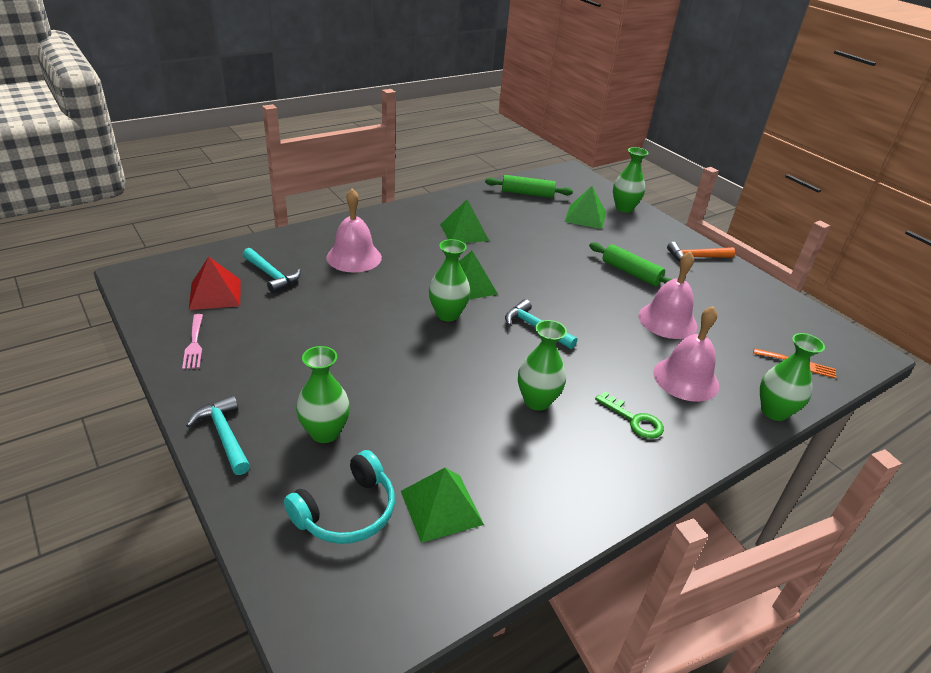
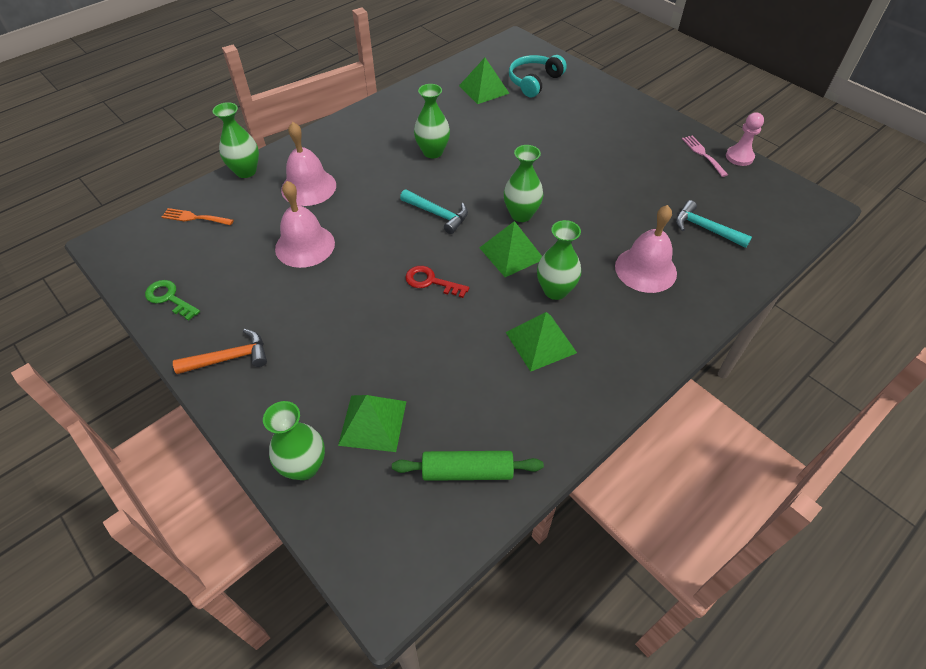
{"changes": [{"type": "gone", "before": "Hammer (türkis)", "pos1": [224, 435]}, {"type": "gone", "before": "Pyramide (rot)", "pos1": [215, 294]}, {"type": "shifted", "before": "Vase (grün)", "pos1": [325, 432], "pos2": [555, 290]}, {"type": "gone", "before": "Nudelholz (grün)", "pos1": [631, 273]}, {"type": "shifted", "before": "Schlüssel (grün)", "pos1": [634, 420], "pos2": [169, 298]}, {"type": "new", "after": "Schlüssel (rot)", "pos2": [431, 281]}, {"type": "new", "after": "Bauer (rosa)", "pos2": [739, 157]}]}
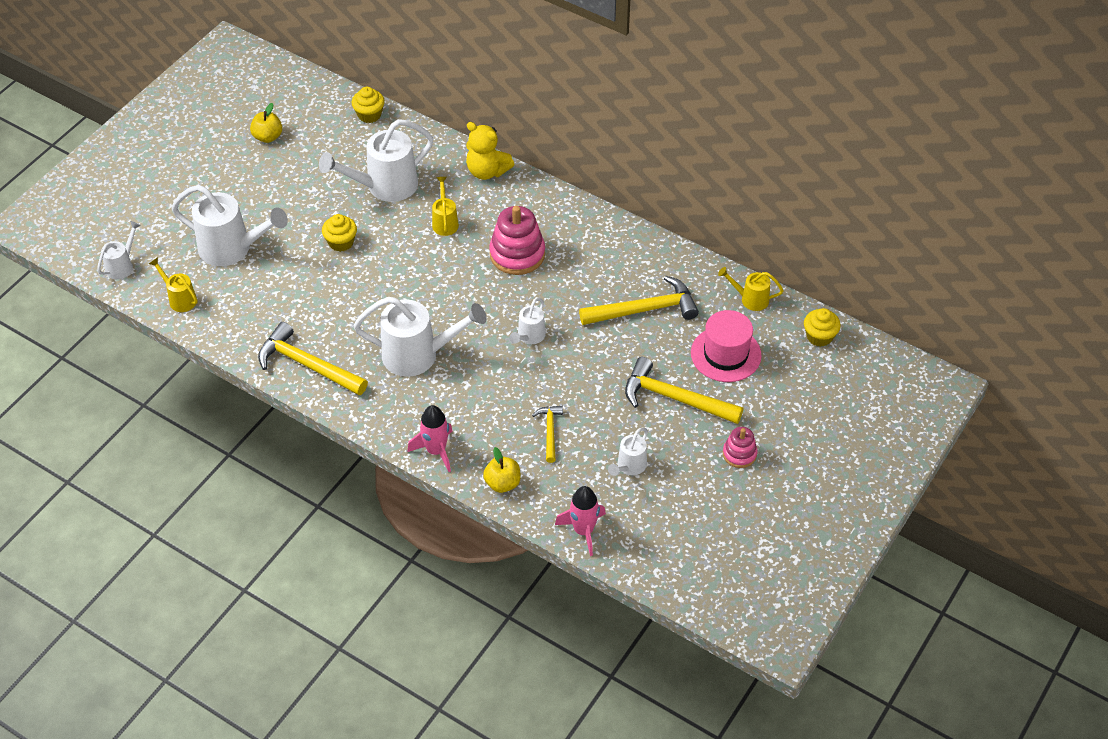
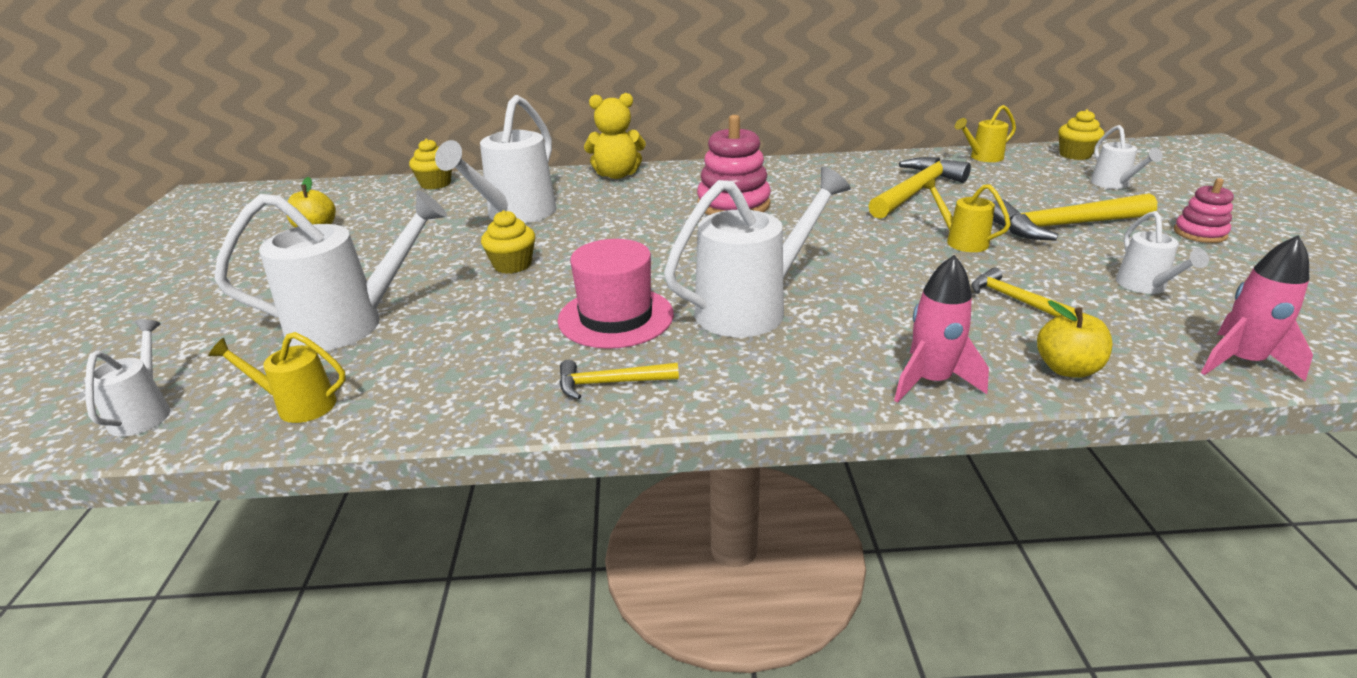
{"changes": [{"type": "scaled", "before": "Hammer (gelb)", "pos1": [307, 365], "pos2": [610, 383], "scale": 0.54}, {"type": "shifted", "before": "Gießkanne (gelb)", "pos1": [445, 222], "pos2": [961, 241]}, {"type": "shifted", "before": "Gießkanne (weiß)", "pos1": [529, 337], "pos2": [1113, 184]}, {"type": "shifted", "before": "Hut (rosa)", "pos1": [725, 354], "pos2": [616, 317]}]}
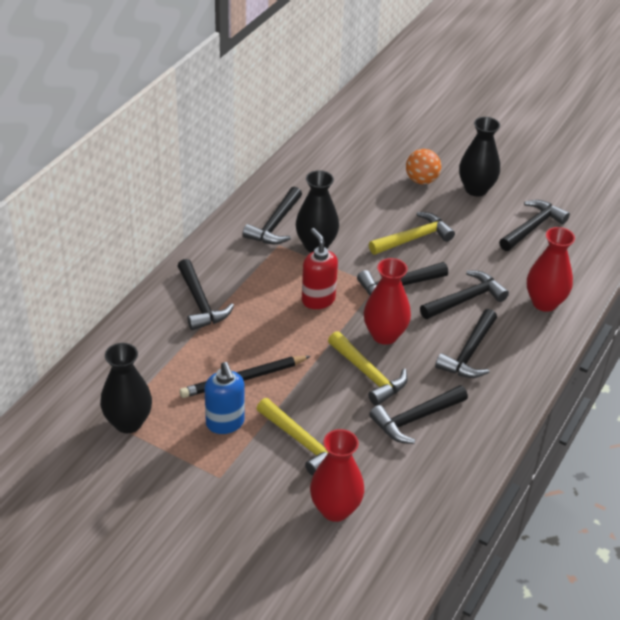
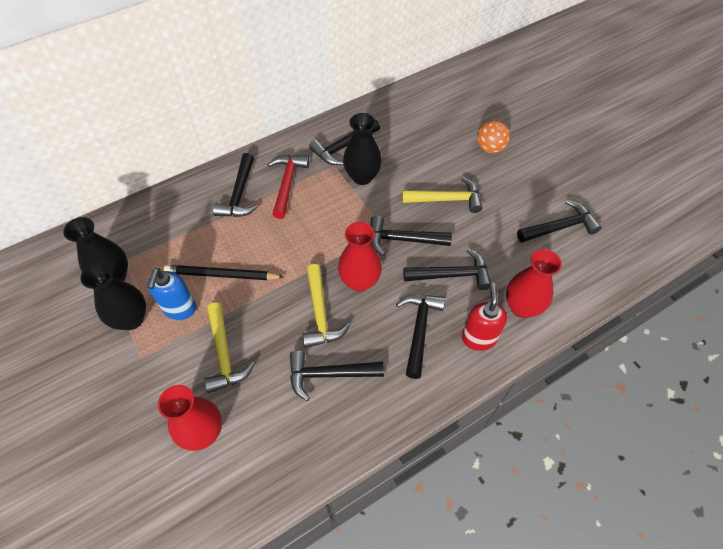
{"changes": [{"type": "shifted", "before": "Seifenspender (rot)", "pos1": [318, 300], "pos2": [478, 338]}, {"type": "rotated", "before": "Hammer (schwarz)", "pos1": [469, 353], "pos2": [419, 330], "turn": 135}, {"type": "shifted", "before": "Vase (schwarz)", "pos1": [476, 189], "pos2": [131, 319]}, {"type": "new", "after": "Hammer (rot)", "pos2": [287, 183]}]}
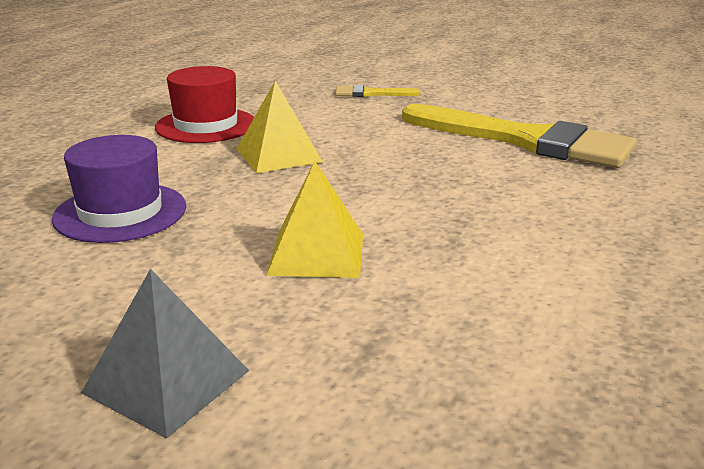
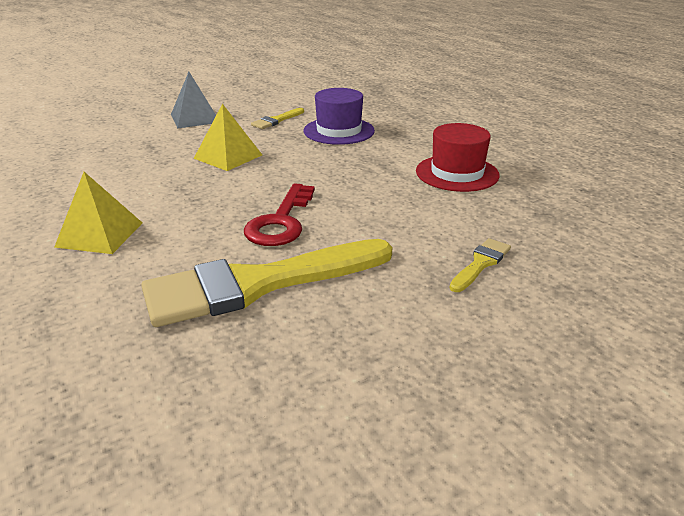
{"changes": [{"type": "shifted", "before": "Pyramide (gelb)", "pos1": [278, 155], "pos2": [99, 234]}, {"type": "new", "after": "Schlüssel (rot)", "pos2": [280, 222]}, {"type": "new", "after": "Pinsel (gelb)", "pos2": [276, 120]}]}
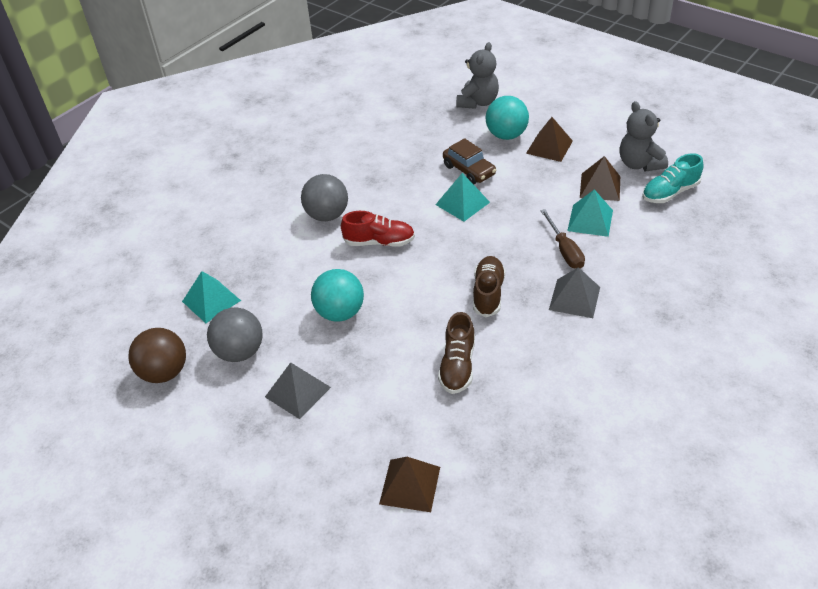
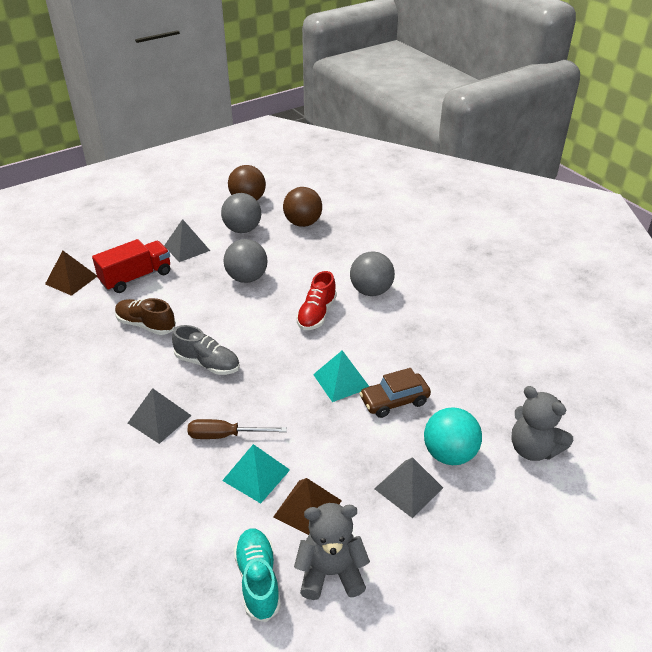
{"changes": [{"type": "swapped", "before": "Pyramide (türkis)", "after": "Ball (braun)", "pos1": [211, 300], "pos2": [303, 223]}, {"type": "repainted", "before": "Ball (türkis)", "after": "Ball (grau)", "pos1": [340, 313], "pos2": [247, 278]}, {"type": "repainted", "before": "Schuh (braun)", "after": "Schuh (grau)", "pos1": [488, 293], "pos2": [207, 363]}, {"type": "repainted", "before": "Pyramide (braun)", "after": "Pyramide (grau)", "pos1": [549, 147], "pos2": [408, 488]}, {"type": "new", "after": "Lastwagen (rot)", "pos2": [136, 277]}]}
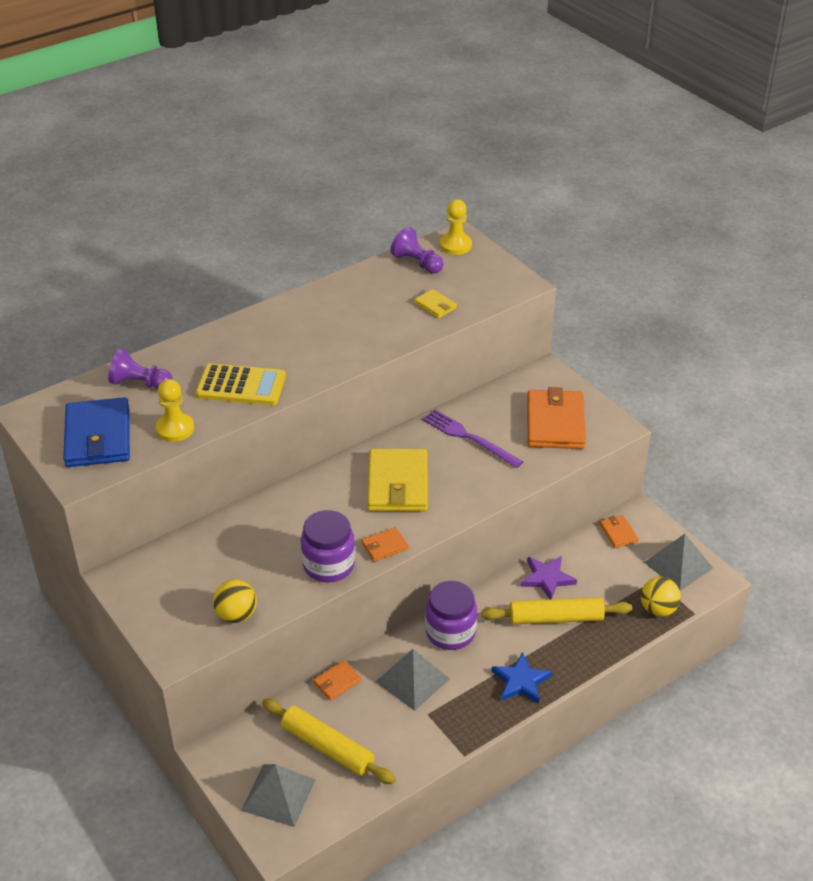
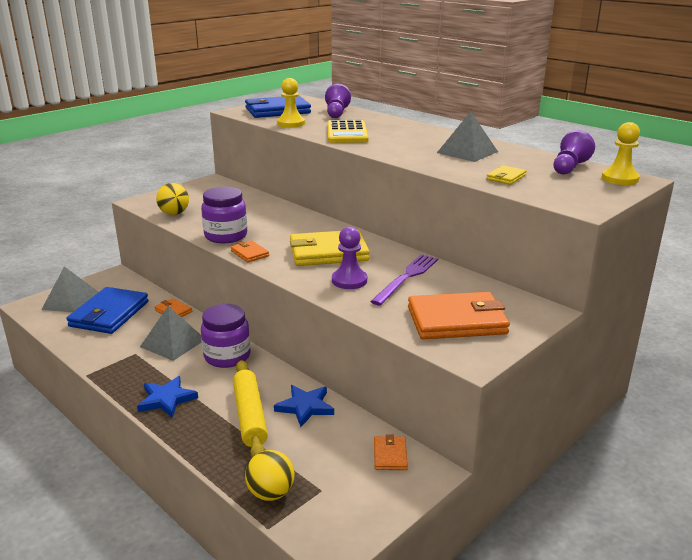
{"changes": [{"type": "swapped", "before": "Nudelholz (gelb)", "after": "Geldbörse (blau)", "pos1": [327, 747], "pos2": [109, 314]}, {"type": "repainted", "before": "Stern (lila)", "after": "Stern (blau)", "pos1": [547, 578], "pos2": [305, 407]}, {"type": "rotated", "before": "Geldbörse (orange)", "pos1": [618, 533], "pos2": [390, 455], "turn": -60}, {"type": "shifted", "before": "Pyramide (grau)", "pos1": [678, 565], "pos2": [467, 152]}, {"type": "new", "after": "Bauer (lila)", "pos2": [349, 281]}]}
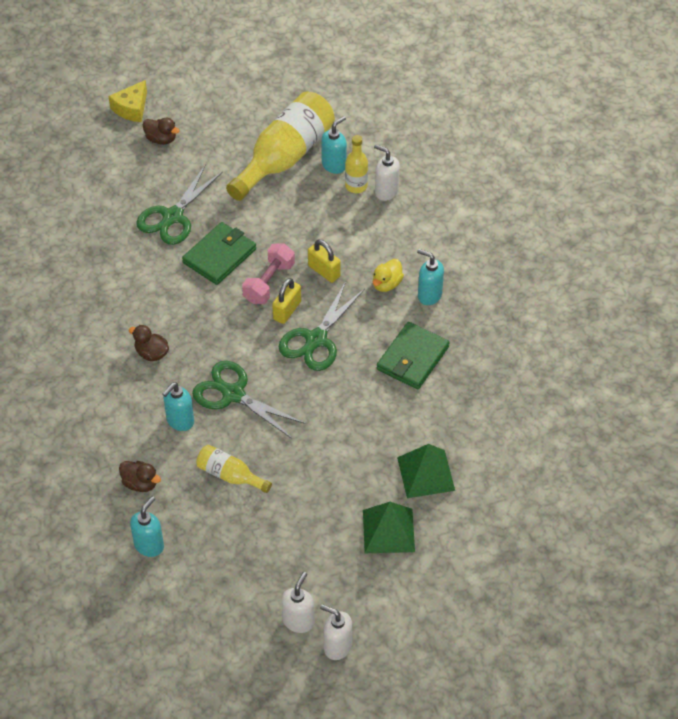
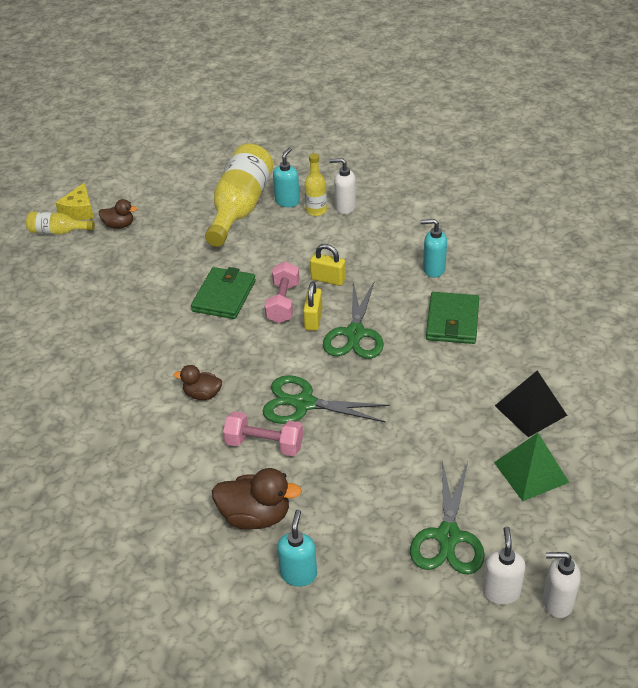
{"changes": [{"type": "scaled", "before": "Ente (braun)", "pos1": [140, 483], "pos2": [255, 516], "scale": 1.64}, {"type": "shifted", "before": "Schere (grün)", "pos1": [172, 217], "pos2": [448, 537]}, {"type": "swapped", "before": "Seifenspender (türkis)", "after": "Hantel (rosa)", "pos1": [180, 421], "pos2": [264, 444]}, {"type": "shifted", "before": "Flasche (gelb)", "pos1": [230, 475], "pos2": [58, 232]}, {"type": "gone", "before": "Ente (gelb)", "pos1": [386, 284]}, {"type": "repainted", "before": "Pyramide (grün)", "after": "Pyramide (schwarz)", "pos1": [426, 474], "pos2": [530, 410]}]}
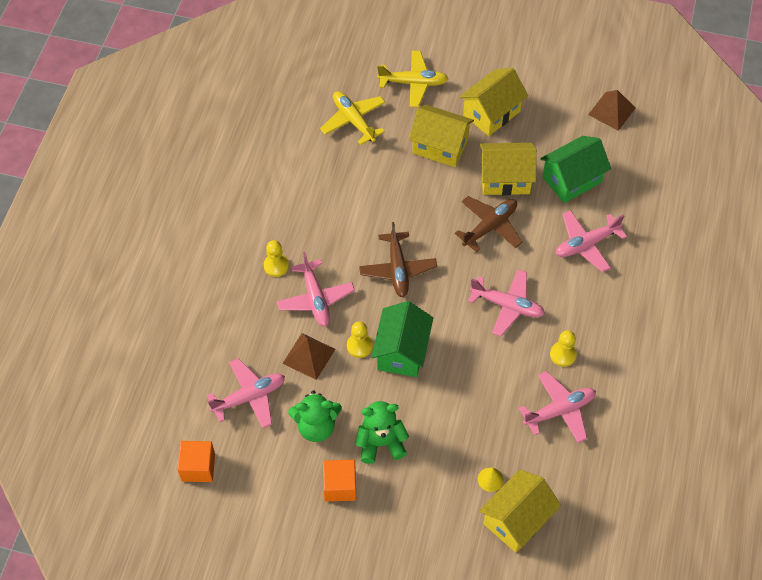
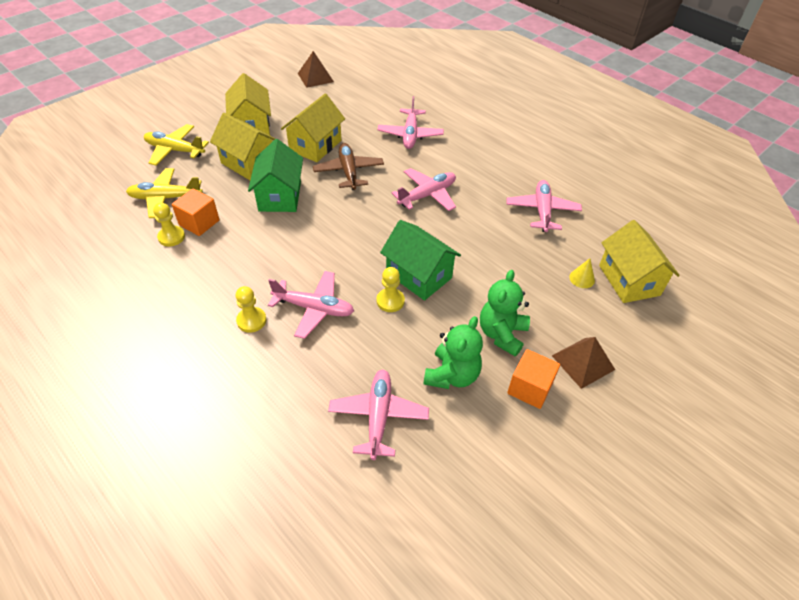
{"changes": [{"type": "shifted", "before": "Kubus (orange)", "pos1": [198, 467], "pos2": [199, 223]}, {"type": "shifted", "before": "Pyramide (braun)", "pos1": [309, 356], "pos2": [583, 362]}, {"type": "gone", "before": "Flugzeug (braun)", "pos1": [397, 269]}, {"type": "rotated", "before": "Flugzeug (gelb)", "pos1": [413, 83], "pos2": [175, 150], "turn": -105}, {"type": "rotated", "before": "Haus (gelb)", "pos1": [440, 146], "pos2": [249, 163], "turn": 75}, {"type": "shifted", "before": "Haus (grün)", "pos1": [571, 180], "pos2": [280, 196]}, {"type": "shifted", "before": "Bauer (gelb)", "pos1": [563, 354], "pos2": [171, 237]}]}
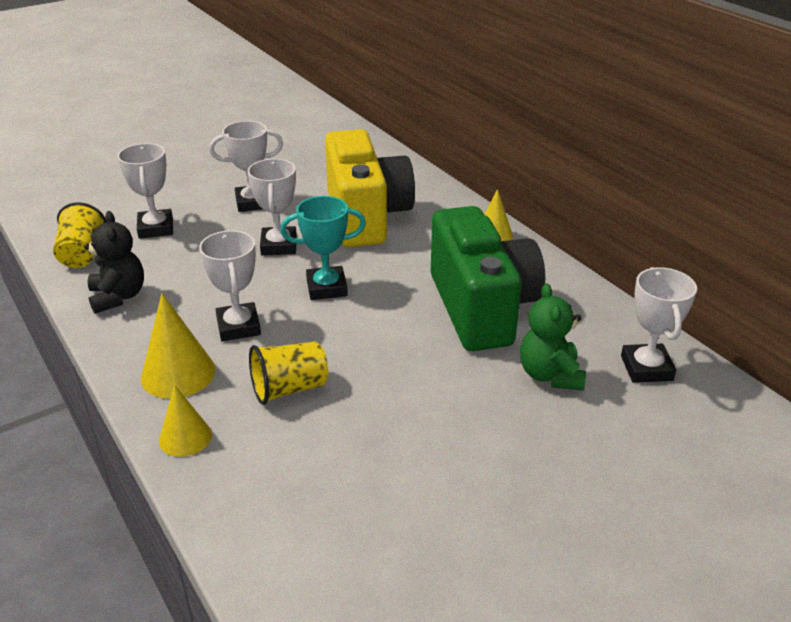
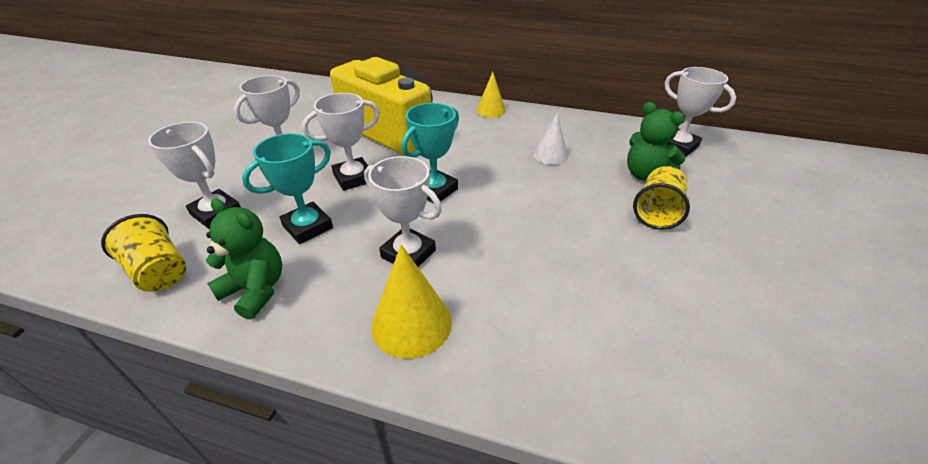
{"changes": [{"type": "repainted", "before": "Teddybär (schwarz)", "after": "Teddybär (grün)", "pos1": [118, 297], "pos2": [255, 290]}, {"type": "gone", "before": "Kegel (gelb)", "pos1": [185, 437]}, {"type": "rotated", "before": "Pokal (weiß)", "pos1": [279, 245], "pos2": [353, 178], "turn": -75}, {"type": "shifted", "before": "Becher (gelb)", "pos1": [289, 389], "pos2": [657, 212]}, {"type": "swapped", "before": "Kamera (grün)", "after": "Kegel (weiß)", "pos1": [481, 308], "pos2": [550, 155]}, {"type": "new", "after": "Pokal (türkis)", "pos2": [307, 227]}]}
